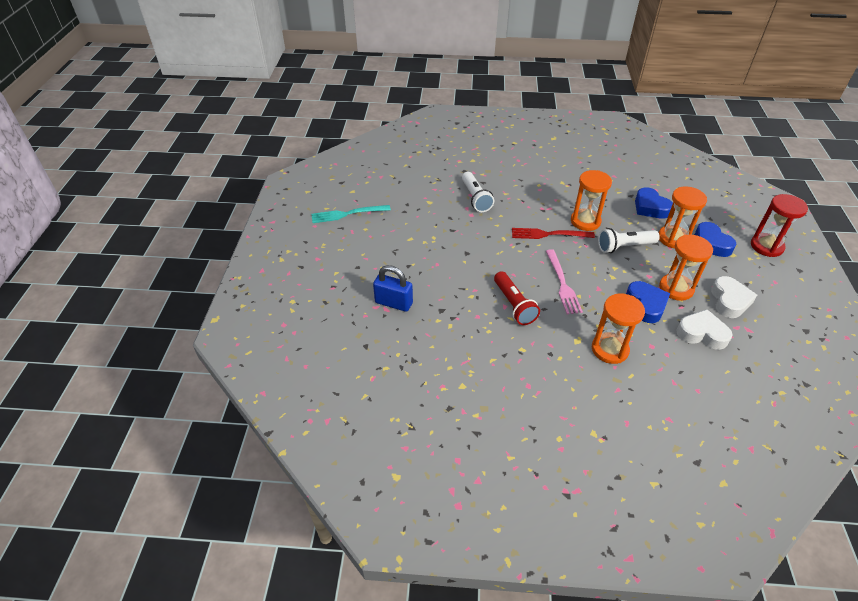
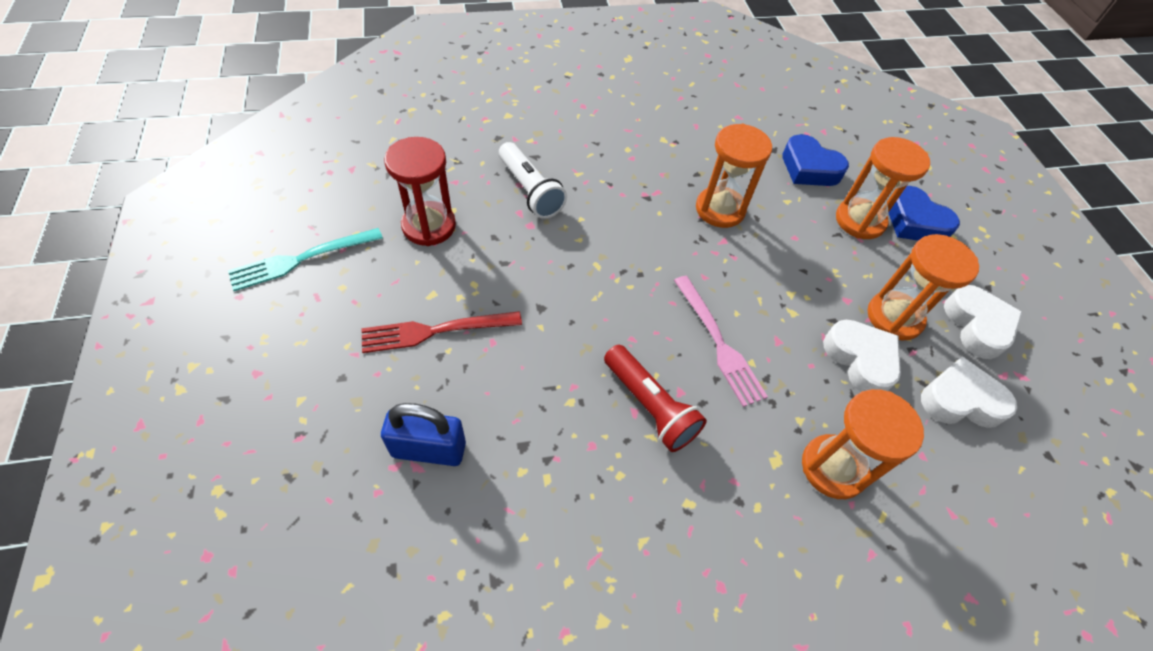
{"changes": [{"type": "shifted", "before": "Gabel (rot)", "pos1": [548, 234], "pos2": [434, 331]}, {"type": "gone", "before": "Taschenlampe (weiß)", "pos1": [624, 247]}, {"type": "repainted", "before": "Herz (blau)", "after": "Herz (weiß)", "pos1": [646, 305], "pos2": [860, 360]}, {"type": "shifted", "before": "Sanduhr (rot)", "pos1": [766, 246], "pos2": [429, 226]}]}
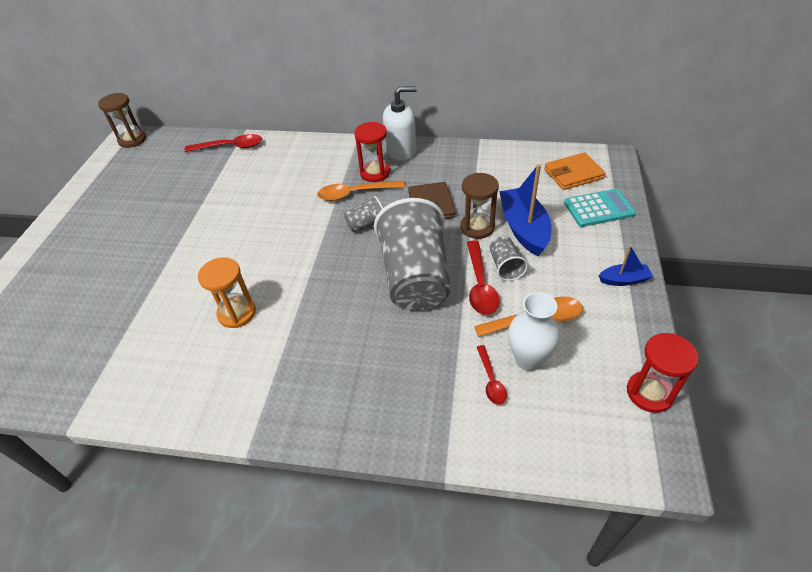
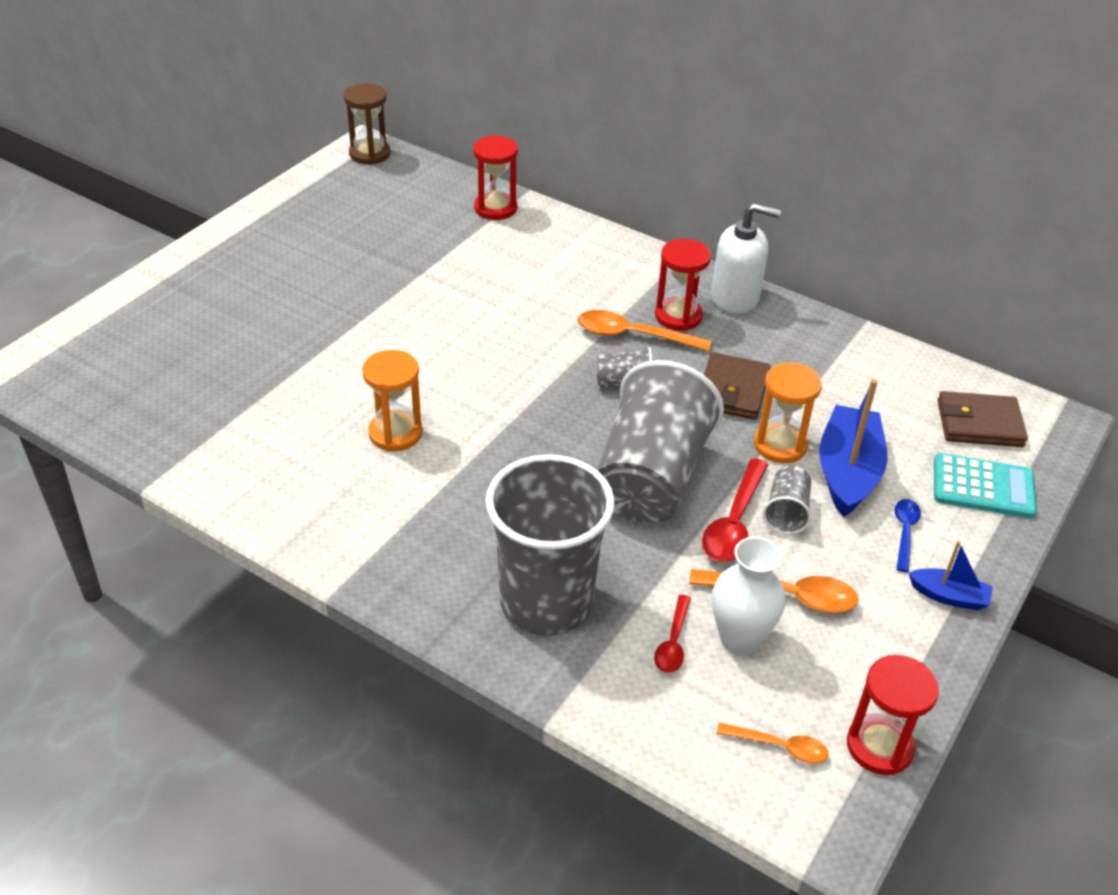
{"changes": [{"type": "swapped", "before": "Löffel (rot)", "after": "Sanduhr (rot)", "pos1": [230, 147], "pos2": [495, 208]}, {"type": "repainted", "before": "Sanduhr (braun)", "after": "Sanduhr (orange)", "pos1": [477, 227], "pos2": [780, 445]}, {"type": "repainted", "before": "Geldbörse (orange)", "after": "Geldbörse (braun)", "pos1": [573, 174], "pos2": [979, 424]}, {"type": "new", "after": "Becher (grau)", "pos2": [546, 602]}, {"type": "new", "after": "Löffel (orange)", "pos2": [779, 747]}, {"type": "new", "after": "Löffel (blau)", "pos2": [904, 532]}]}
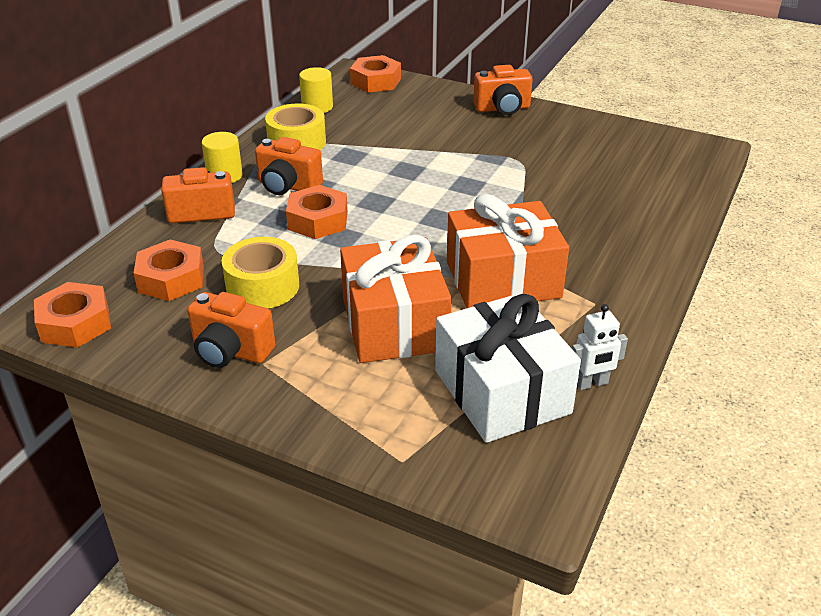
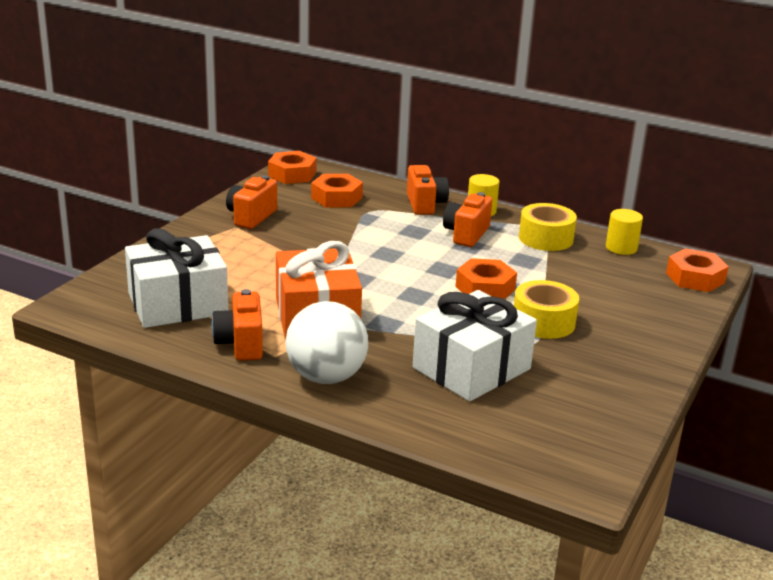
{"changes": [{"type": "shifted", "before": "Klebeband (gelb)", "pos1": [262, 286], "pos2": [543, 322]}, {"type": "shifted", "before": "Sechskantmutter (orange)", "pos1": [318, 220], "pos2": [485, 288]}, {"type": "gone", "before": "Geschenk (orange)", "pos1": [394, 324]}, {"type": "shifted", "before": "Kamera (orange)", "pos1": [502, 109], "pos2": [241, 344]}, {"type": "gone", "before": "Roboter (weiß)", "pos1": [592, 383]}, {"type": "new", "after": "Ball (weiß)", "pos2": [326, 377]}, {"type": "new", "after": "Geschenk (weiß)", "pos2": [471, 368]}]}
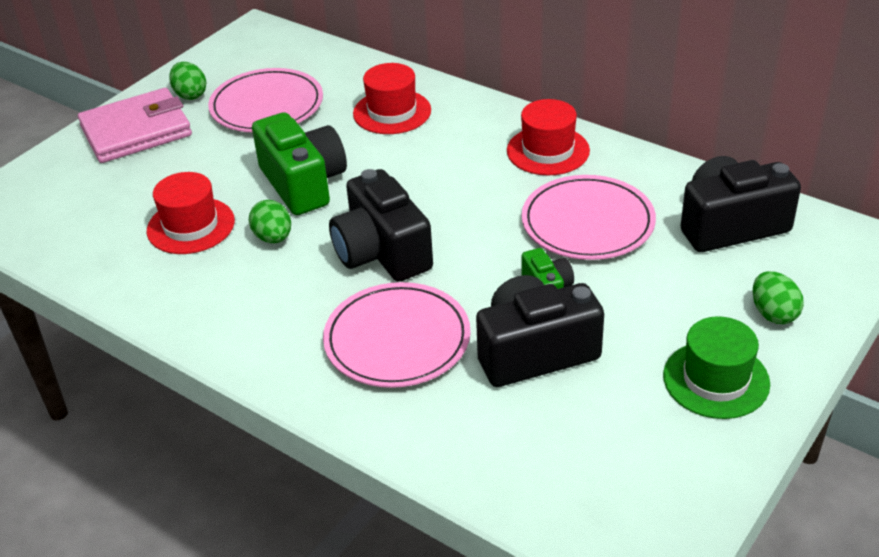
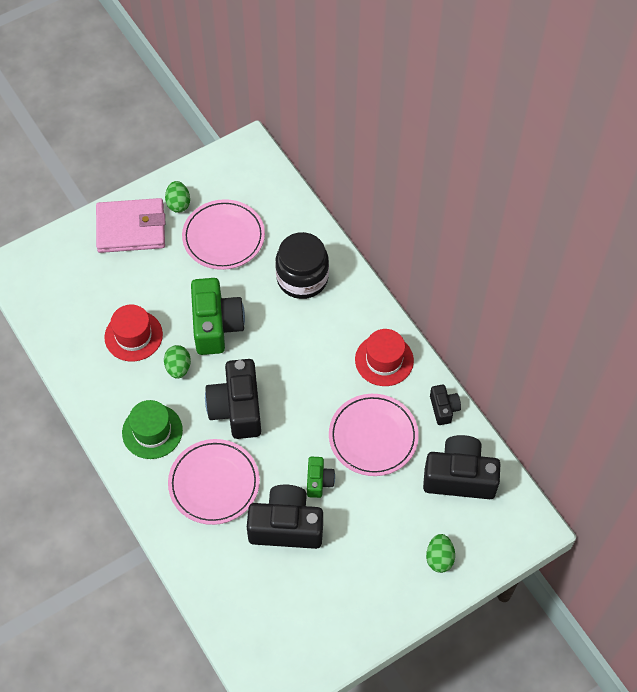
{"changes": [{"type": "swapped", "before": "Hut (rot)", "after": "Einmachglas (schwarz)", "pos1": [392, 112], "pos2": [302, 278]}, {"type": "shifted", "before": "Hut (grün)", "pos1": [716, 379], "pos2": [152, 431]}, {"type": "new", "after": "Kamera (schwarz)", "pos2": [443, 408]}]}
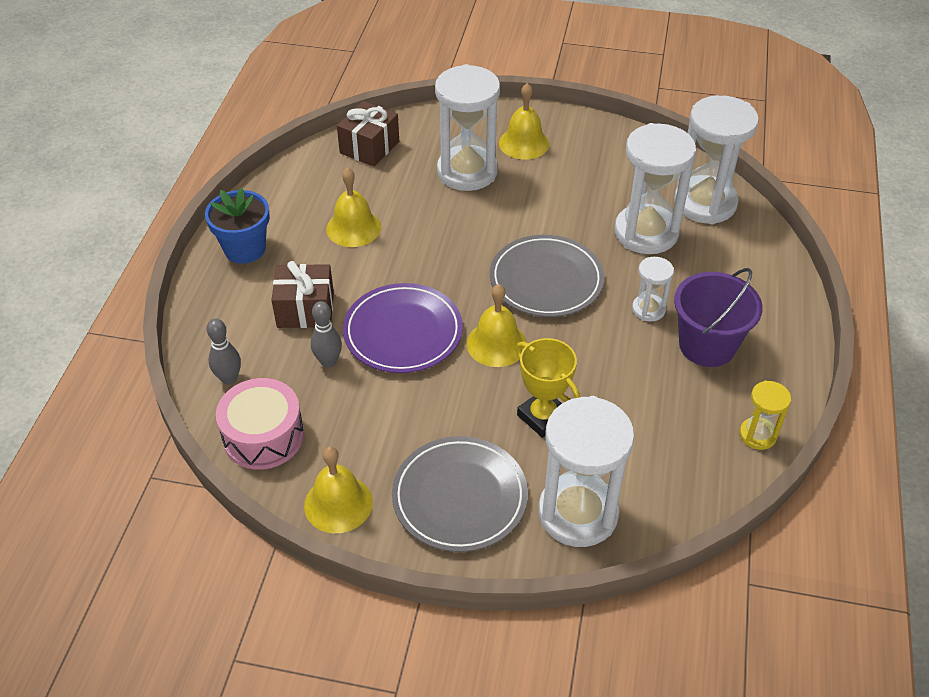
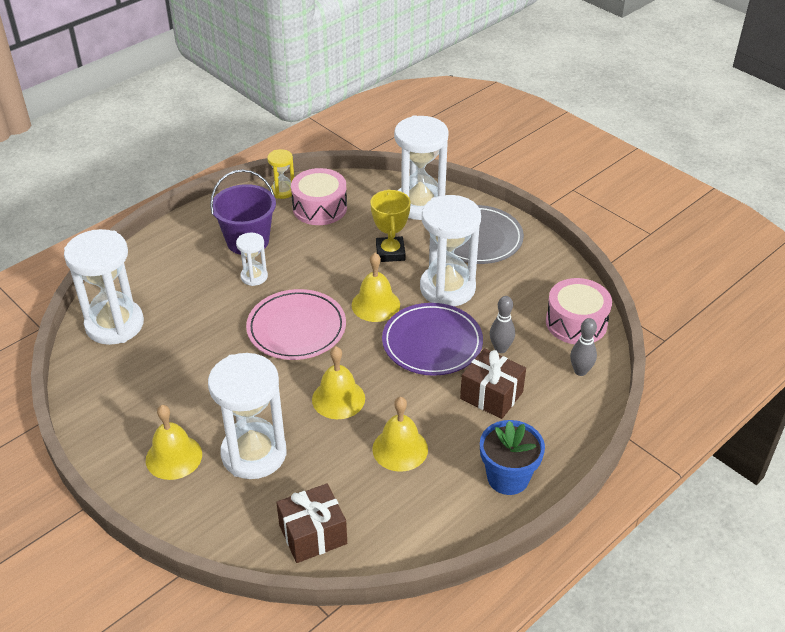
{"changes": [{"type": "shifted", "before": "Glocke (gelb)", "pos1": [338, 503], "pos2": [338, 399]}, {"type": "repainted", "before": "Teller (grau)", "after": "Teller (rosa)", "pos1": [546, 280], "pos2": [296, 328]}, {"type": "shifted", "before": "Sanduhr (weiß)", "pos1": [646, 233], "pos2": [447, 288]}, {"type": "new", "after": "Trommel (rosa)", "pos2": [320, 208]}]}
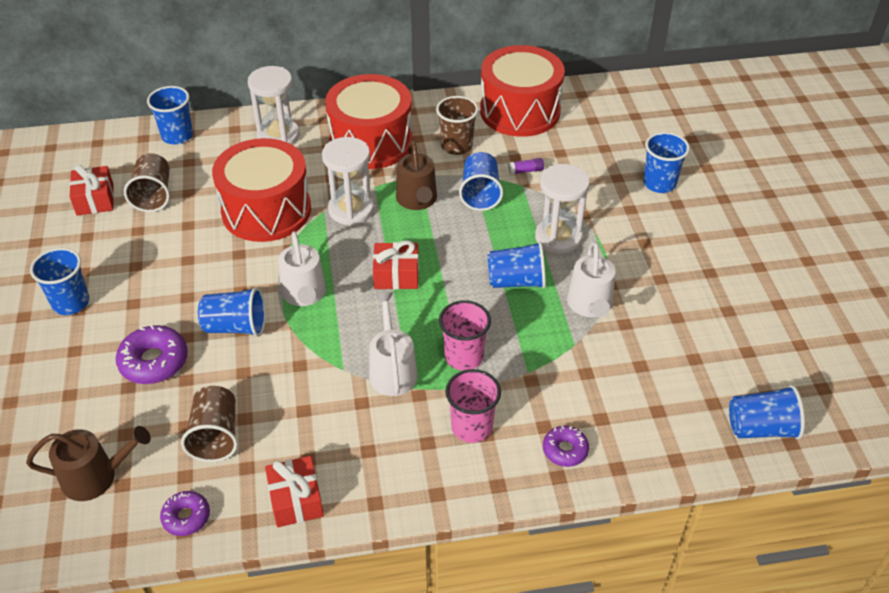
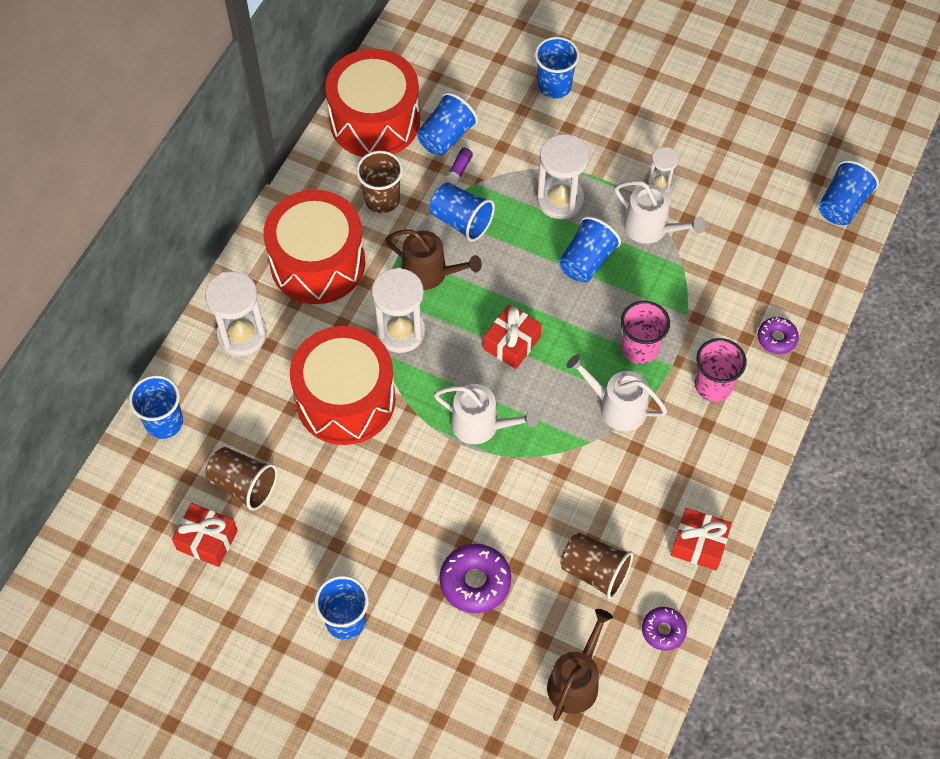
{"changes": [{"type": "shifted", "before": "Becher (blau)", "pos1": [236, 327], "pos2": [446, 137]}, {"type": "new", "after": "Sanduhr (weiß)", "pos2": [660, 183]}]}
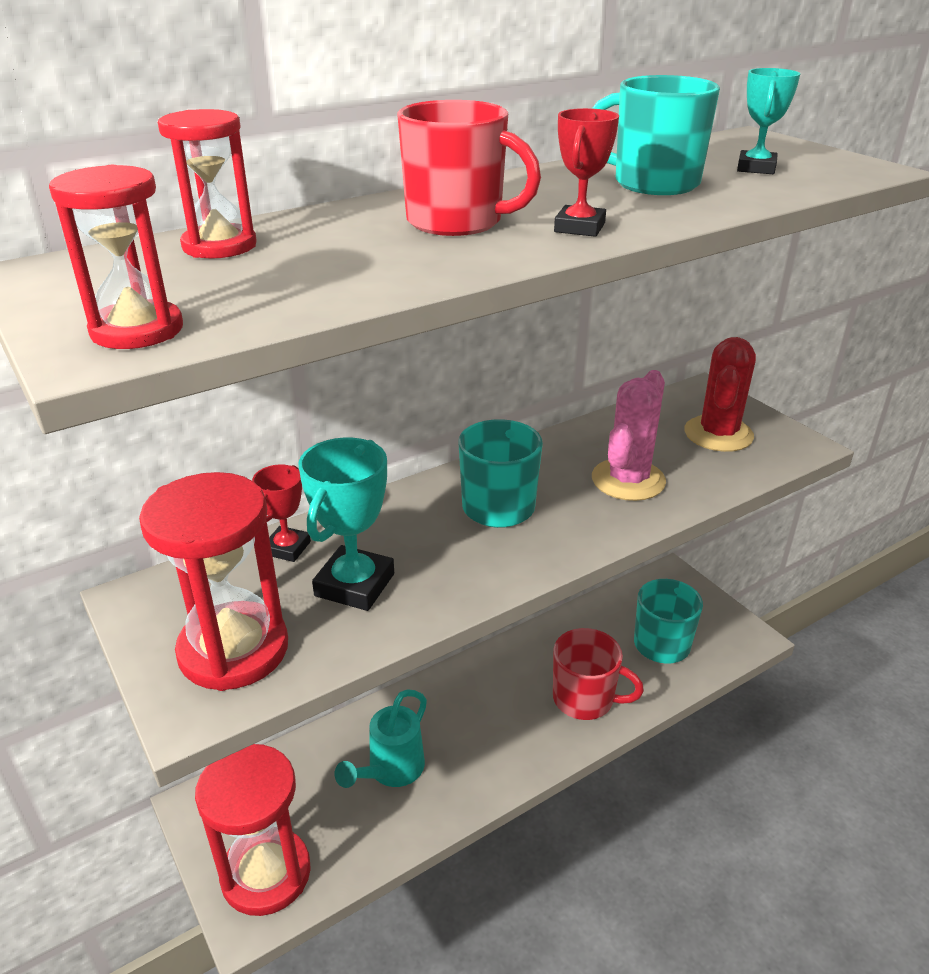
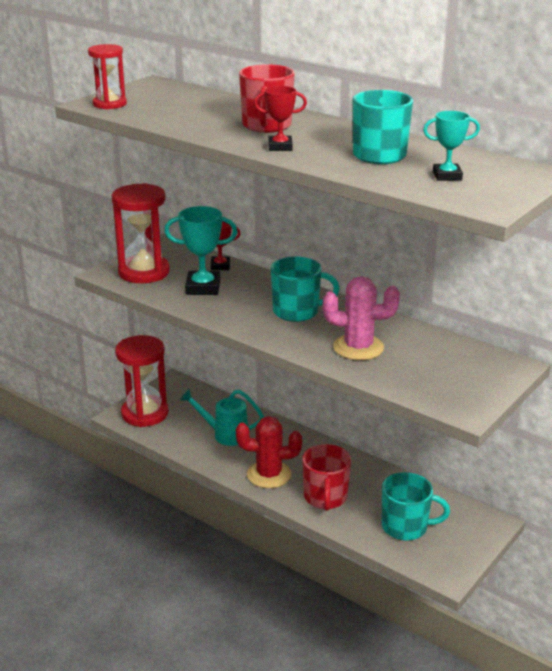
{"changes": [{"type": "gone", "before": "Sanduhr (rot)", "pos1": [219, 246]}, {"type": "shifted", "before": "Kaktus (rot)", "pos1": [718, 434], "pos2": [269, 475]}]}
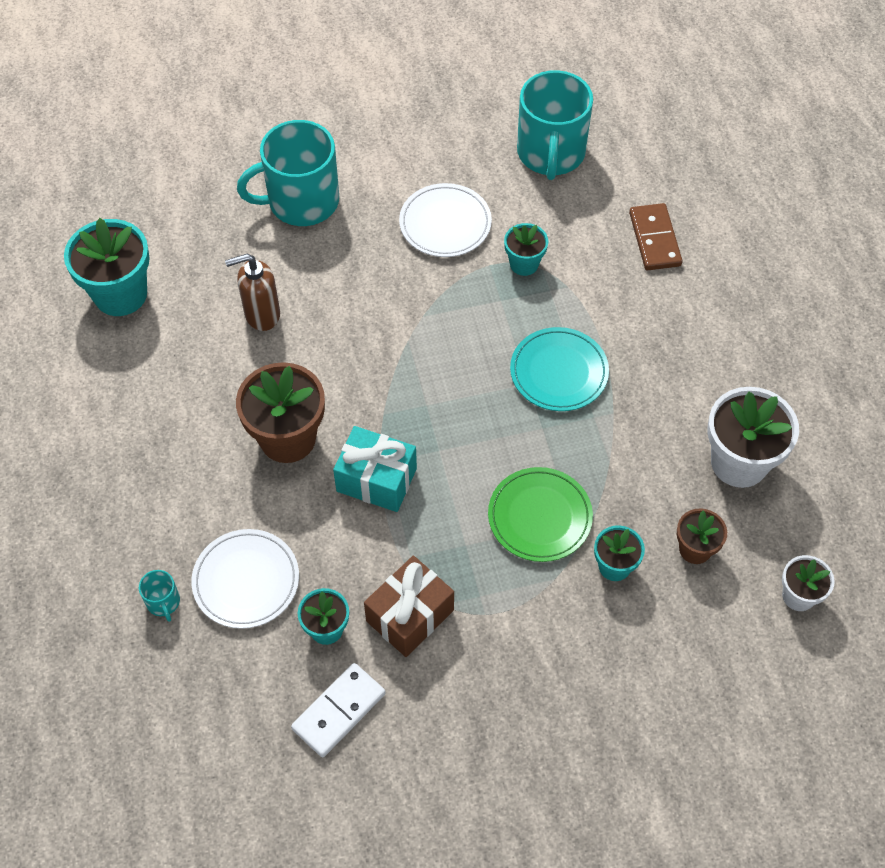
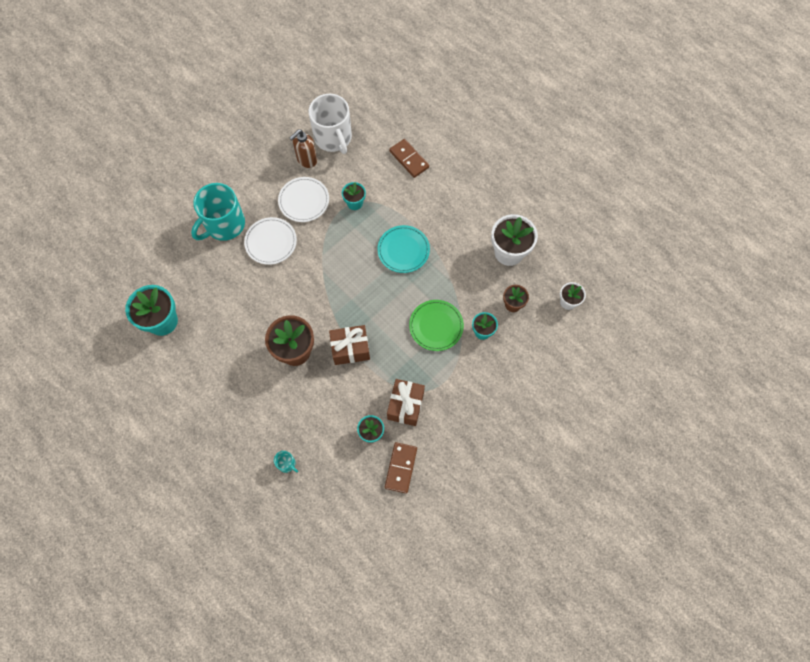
{"changes": [{"type": "shifted", "before": "Teller (weiß)", "pos1": [246, 581], "pos2": [271, 242]}, {"type": "shifted", "before": "Seifenspender (braun)", "pos1": [262, 314], "pos2": [306, 160]}, {"type": "repainted", "before": "Dominostein (weiß)", "after": "Dominostein (braun)", "pos1": [338, 711], "pos2": [400, 468]}, {"type": "repainted", "before": "Geschenk (türkis)", "after": "Geschenk (braun)", "pos1": [376, 480], "pos2": [350, 349]}, {"type": "repainted", "before": "Tasse (türkis)", "after": "Tasse (weiß)", "pos1": [550, 153], "pos2": [333, 138]}]}
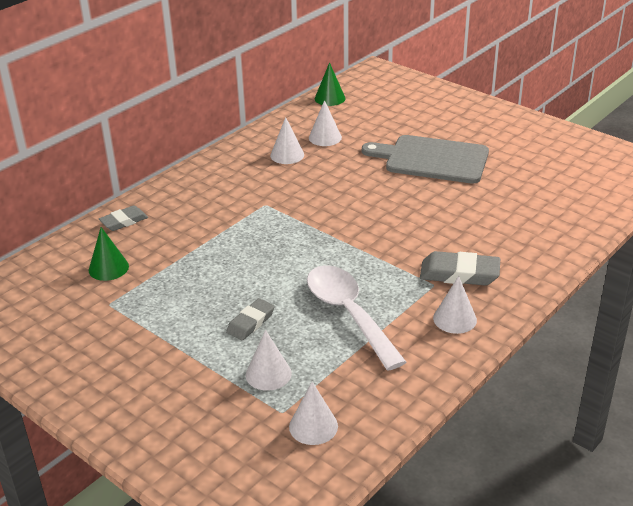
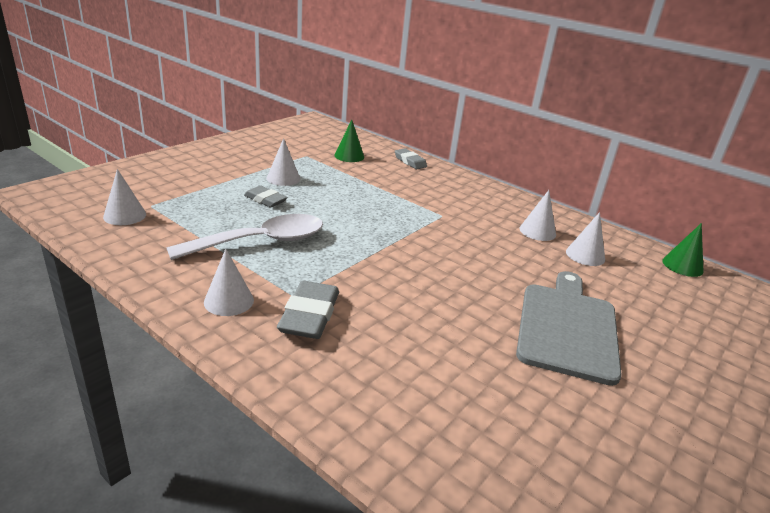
{"changes": [{"type": "shifted", "before": "Kegel (weiß)", "pos1": [268, 374], "pos2": [283, 178]}]}
